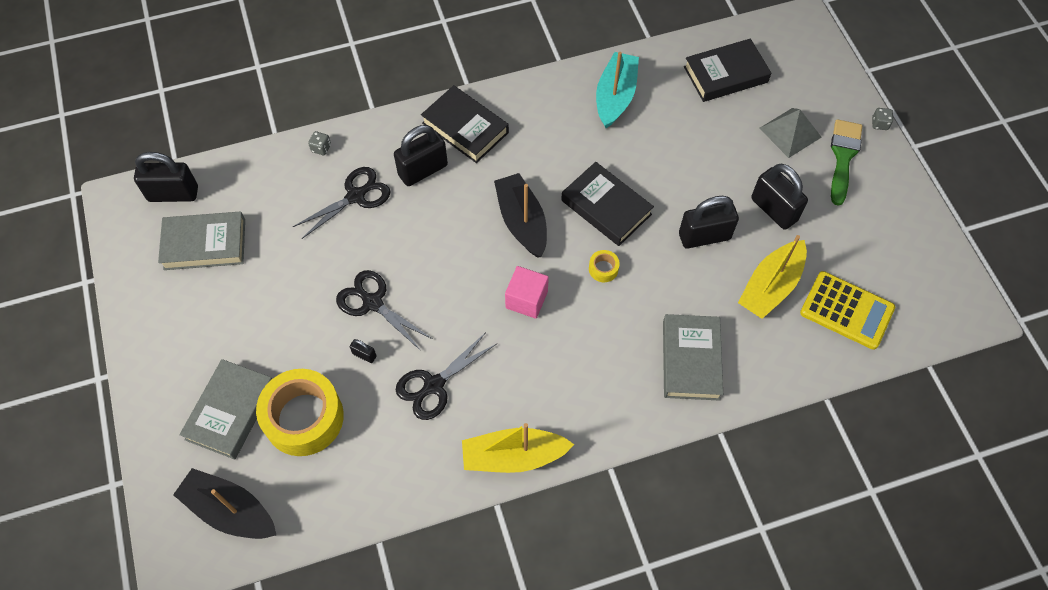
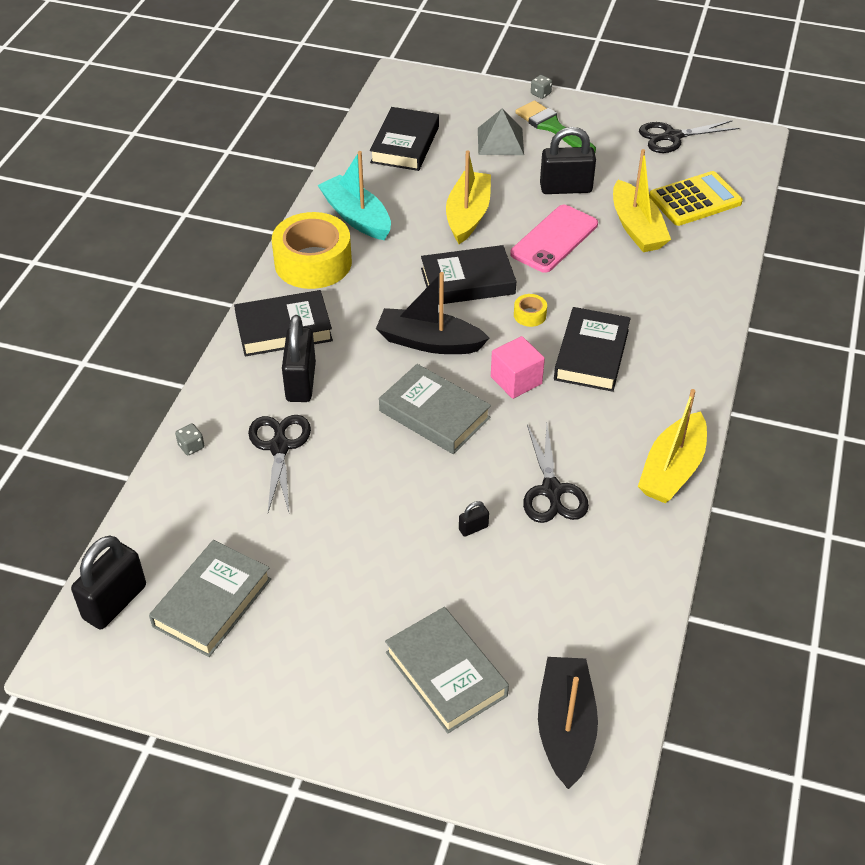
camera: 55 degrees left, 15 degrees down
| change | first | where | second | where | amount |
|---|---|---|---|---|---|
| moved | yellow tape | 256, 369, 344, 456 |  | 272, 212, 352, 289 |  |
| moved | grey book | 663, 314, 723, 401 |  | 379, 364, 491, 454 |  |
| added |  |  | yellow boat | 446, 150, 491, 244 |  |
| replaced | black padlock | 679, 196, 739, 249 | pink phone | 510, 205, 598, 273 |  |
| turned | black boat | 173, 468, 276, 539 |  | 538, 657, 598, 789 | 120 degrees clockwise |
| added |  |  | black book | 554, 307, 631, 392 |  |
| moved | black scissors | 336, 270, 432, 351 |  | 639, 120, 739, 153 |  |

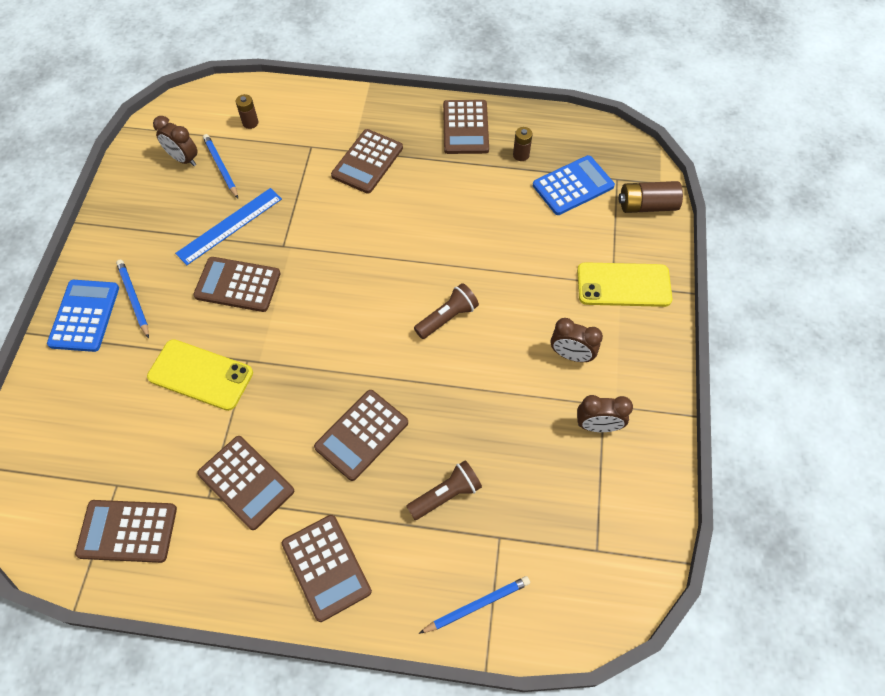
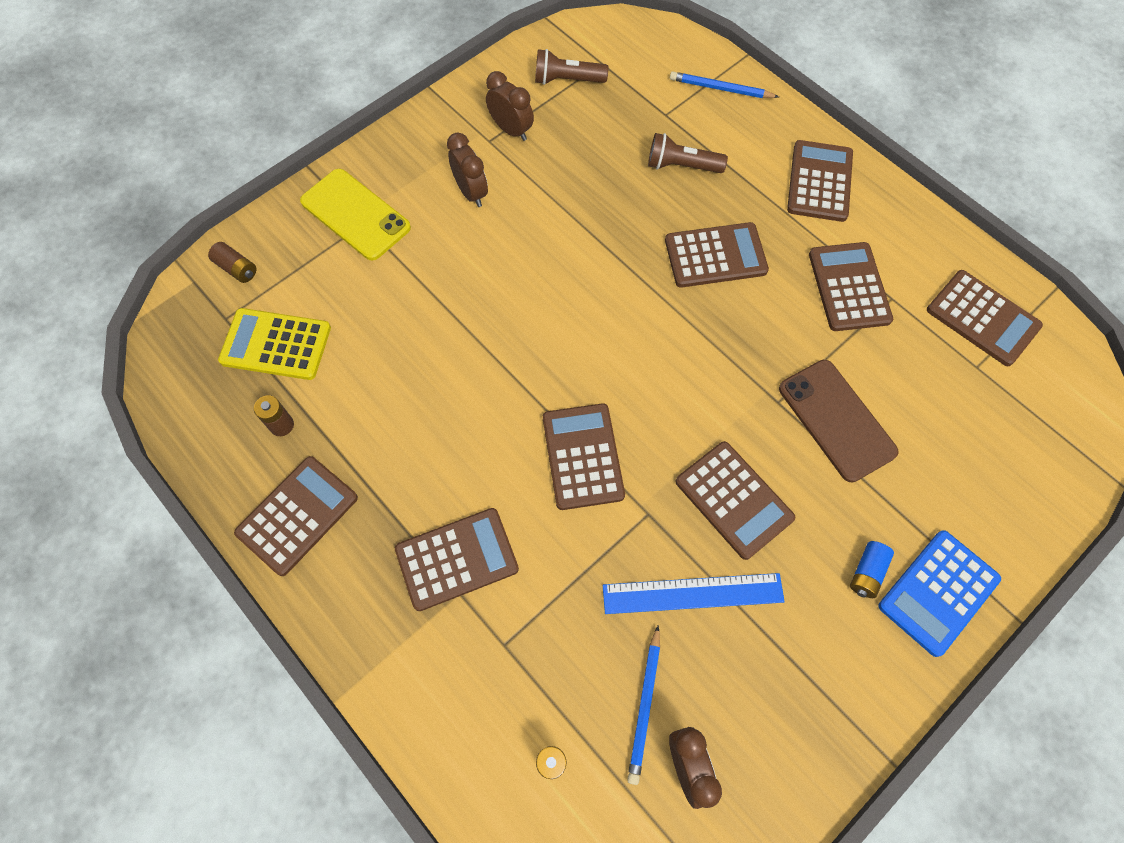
camera: 140 degrees left, 5 degrees up
| change | first | where | second | where | amount |
|---|---|---|---|---|---|
| resized | brown battery | 619, 181, 683, 213 |  | 208, 242, 256, 283 | x0.60 |
| recoloured | blue calculator | 533, 155, 615, 215 | yellow calculator | 218, 308, 331, 380 |  |
| moved | brown flashlight | 414, 283, 479, 339 |  | 535, 49, 609, 85 |  |
| added |  |  | brown calculator | 543, 404, 625, 510 |  |
| recoloured | yellow phone | 147, 339, 253, 411 | brown phone | 779, 360, 899, 482 |  |
| replaced | blue pencil | 116, 260, 149, 339 | blue battery | 850, 541, 894, 598 |  |

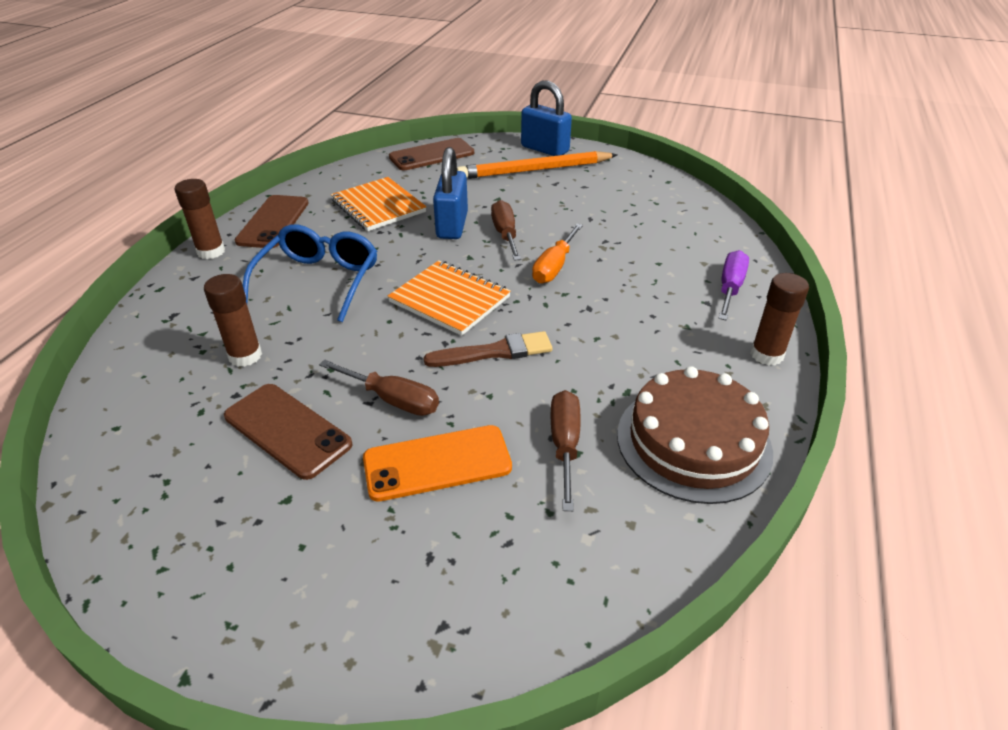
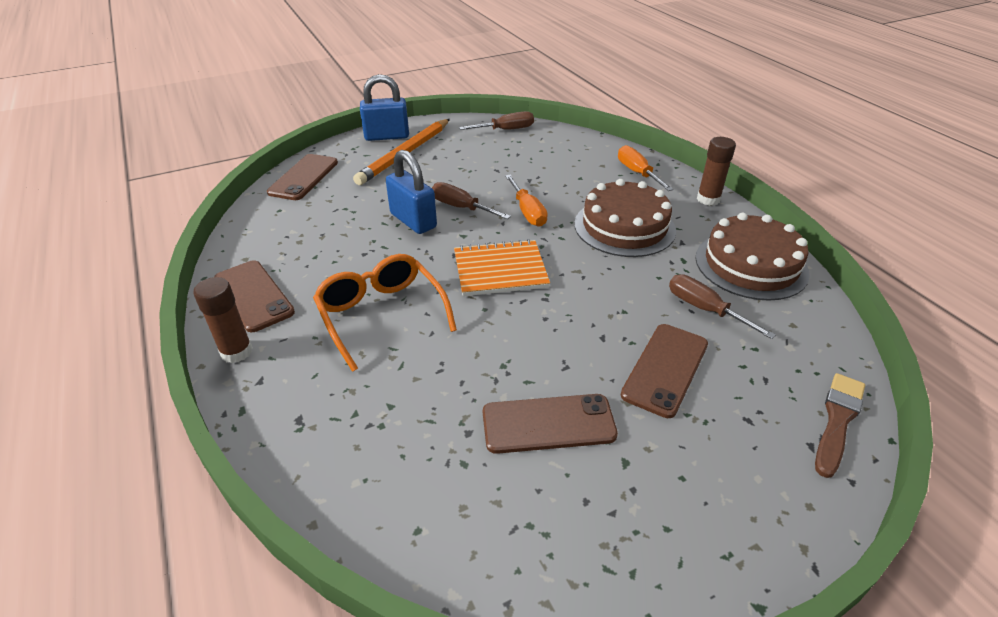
camera: 45 degrees left, 0 degrees up
| change | first | where | second | where | amount |
|---|---|---|---|---|---|
| recoloured | blue glasses | 243, 224, 377, 322 | orange glasses | 313, 254, 457, 372 |  |
| moved | brown screwdriver | 319, 359, 439, 416 |  | 459, 111, 534, 130 |  |
| added |  |  | brown cake | 574, 179, 676, 257 |  |
| recoloured | purple screwdriver | 718, 250, 749, 321 | orange screwdriver | 618, 145, 673, 191 |  |
| recoloured | orange phone | 363, 425, 512, 502 | brown phone | 621, 324, 708, 418 |  |
| moved | brown brush | 424, 331, 552, 367 |  | 815, 373, 865, 478 |  |
| removed | brown glue stick | 204, 274, 262, 367 |  |  |  |
| removed | orange notebook | 331, 177, 427, 231 |  |  |  |

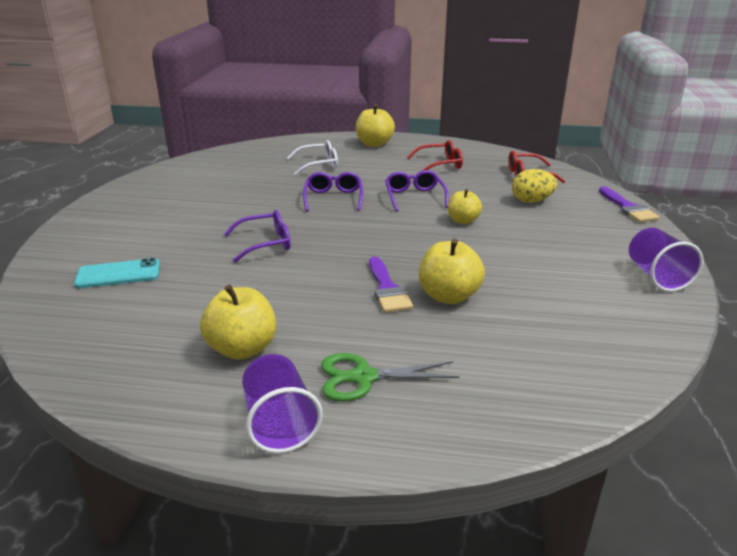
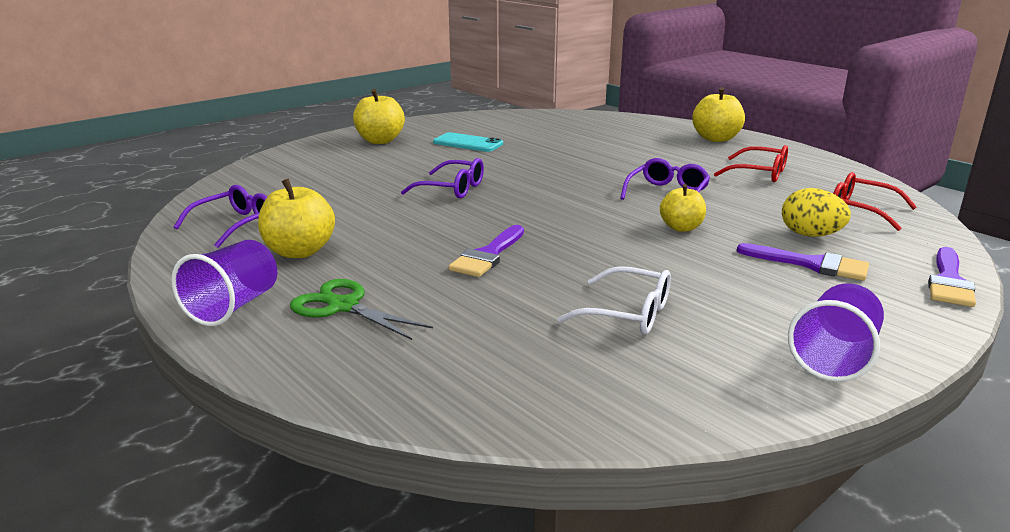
camera: 40 degrees right, 5 degrees down
| change | first | where | second | where | amount |
|---|---|---|---|---|---|
| moved | purple glasses | 303, 172, 363, 211 |  | 174, 185, 267, 248 |  |
| moved | yellow apple | 419, 238, 485, 304 |  | 353, 89, 405, 144 |  |
| moved | turquoise phone | 74, 258, 160, 288 |  | 433, 132, 503, 152 |  |
| moved | white glasses | 287, 140, 338, 175 |  | 557, 266, 671, 335 |  |
| added |  |  | purple brush | 737, 243, 869, 281 |  |

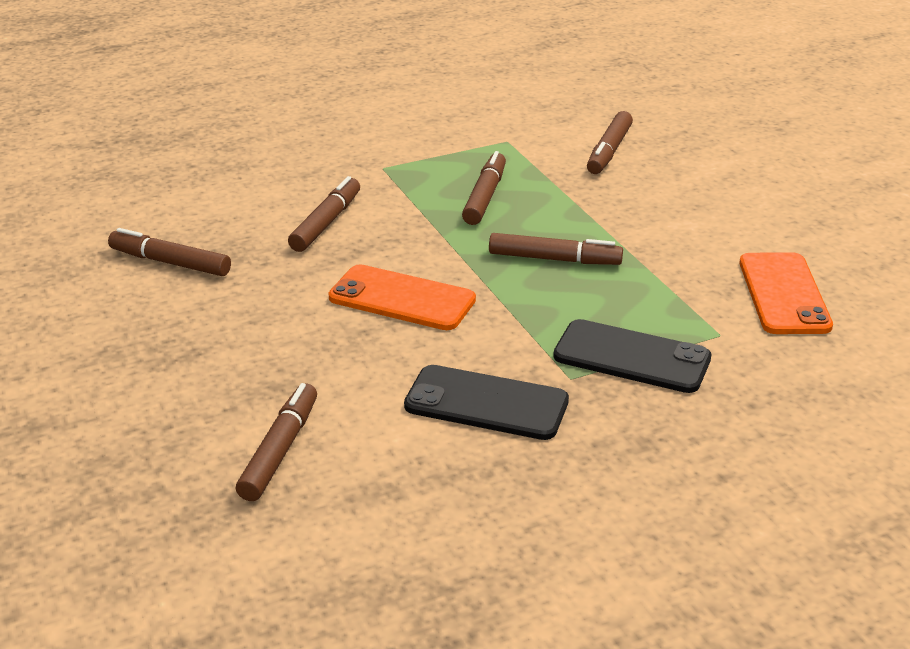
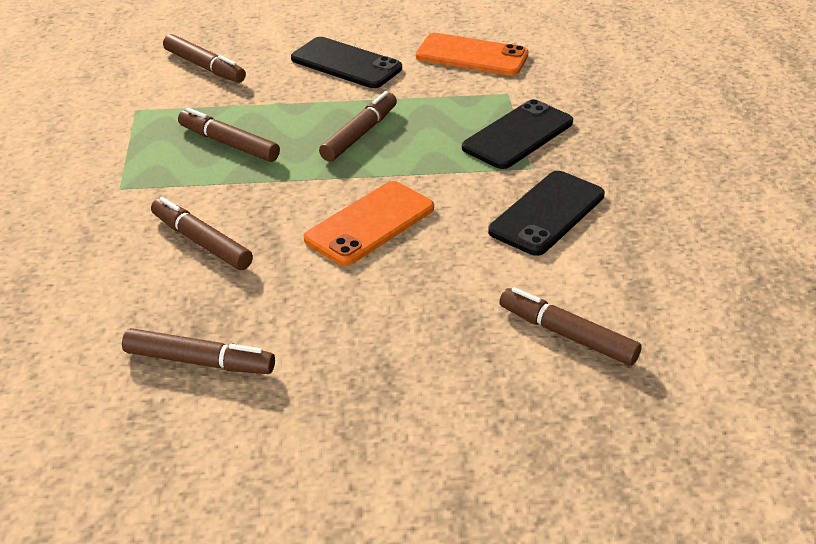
camera: 70 degrees left, 5 degrees up
| change | first | where | second | where | amount |
|---|---|---|---|---|---|
| turned | brown marker | 108, 228, 231, 276 |  | 122, 328, 275, 374 | 120 degrees counterclockwise |
| added |  |  | black phone | 291, 37, 402, 88 |  |

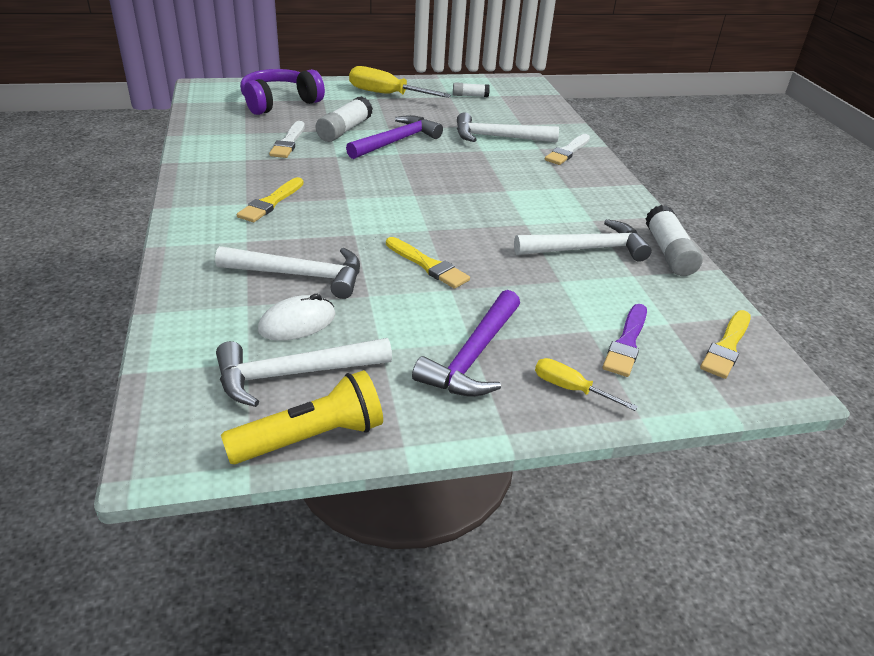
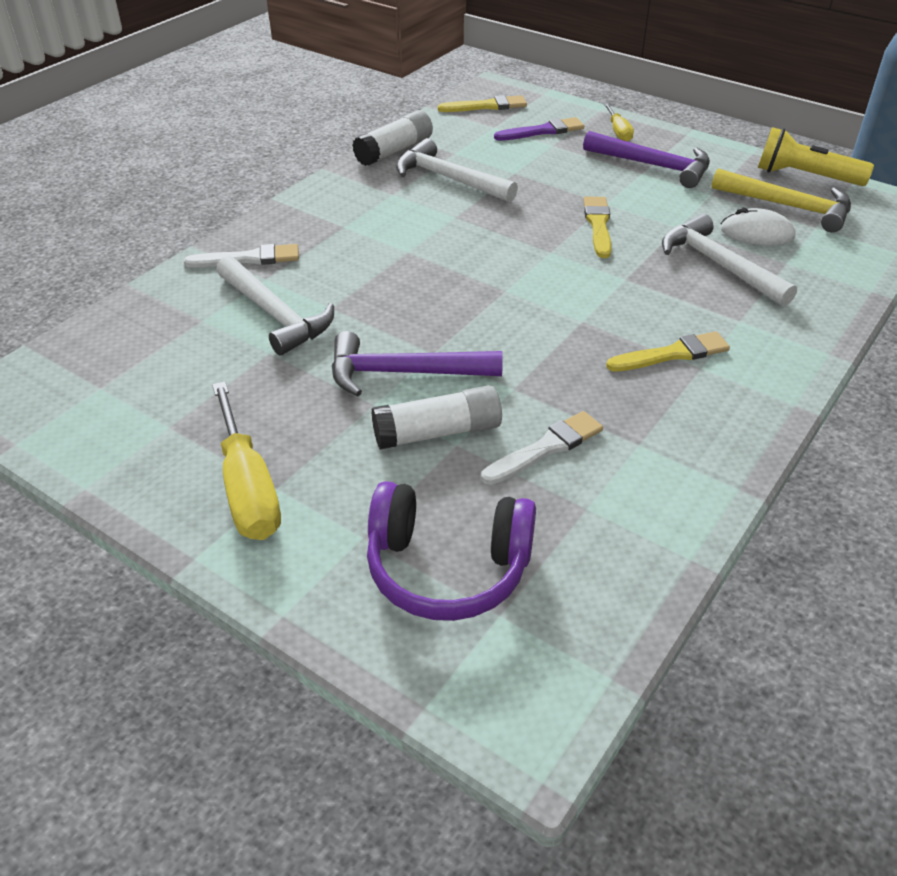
camera: 130 degrees left, 5 degrees up
| change | first | where | second | where | amount |
|---|---|---|---|---|---|
| turned | purple hammer | 412, 290, 520, 397 |  | 583, 131, 710, 188 | 45 degrees clockwise |
| recoloured | white hammer | 216, 338, 392, 407 | yellow hammer | 711, 168, 851, 232 |  |
| removed | white glue stick | 453, 82, 490, 97 |  |  |  |

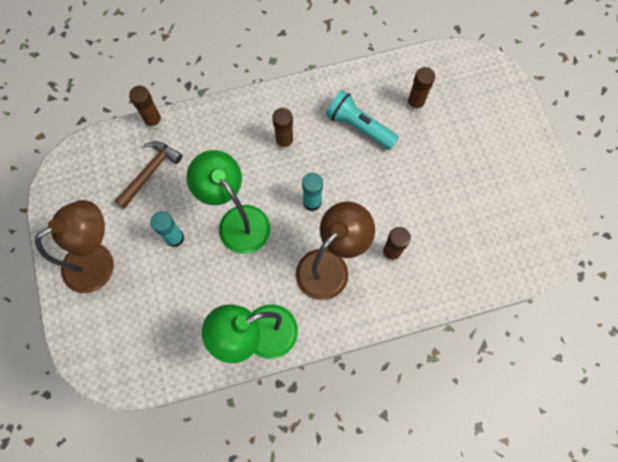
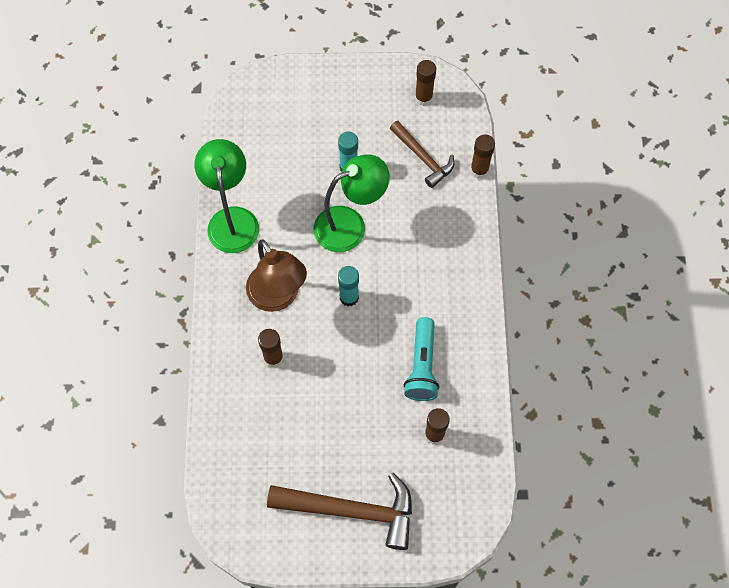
camera: 105 degrees right, 5 degrees down
| change | first | where | second | where | amount |
|---|---|---|---|---|---|
| added |  |  | brown hammer | 267, 473, 412, 550 |  |
| turned | turquoise flashlight | 326, 90, 399, 150 |  | 403, 317, 439, 401 | 135 degrees clockwise |
| moved | brown glue stick | 272, 108, 294, 150 |  | 415, 60, 436, 106 |  |
| removed | brown lamp | 35, 200, 114, 293 |  |  |  |

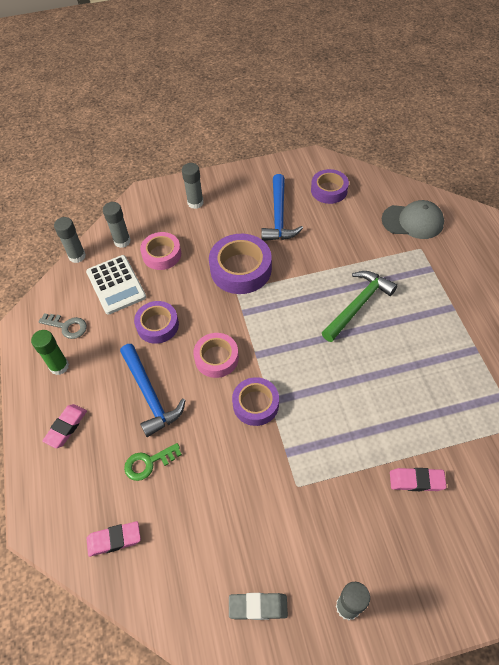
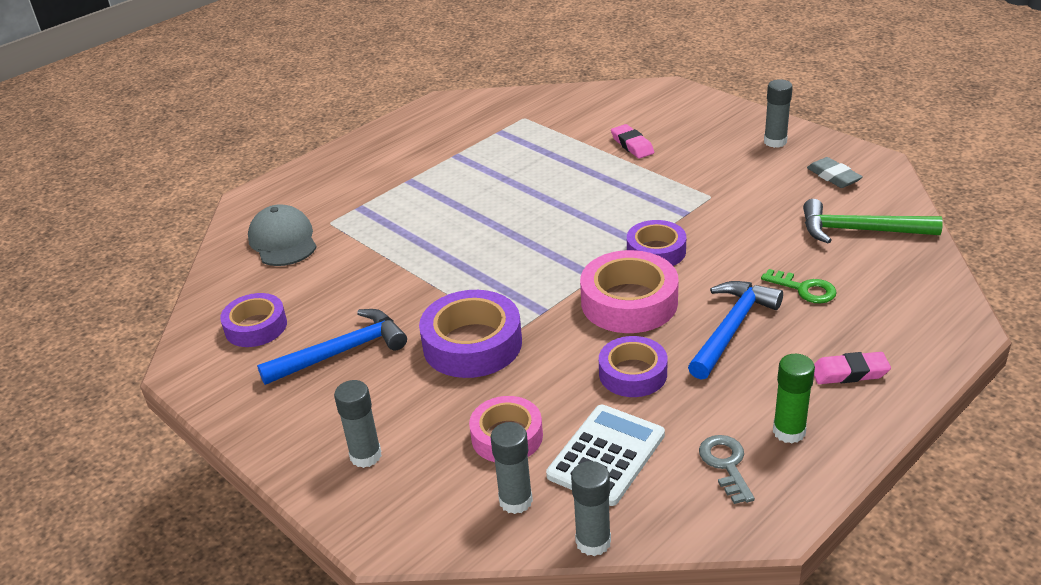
camera: 120 degrees left, 20 degrees down
| change | first | where | second | where | amount |
|---|---|---|---|---|---|
| resized | pink tape | 193, 333, 239, 378 |  | 580, 250, 679, 333 | x1.54 |
| moved | green hammer | 322, 271, 398, 342 |  | 803, 199, 943, 244 |  |
| removed | pink eraser | 87, 521, 141, 557 |  |  |  |

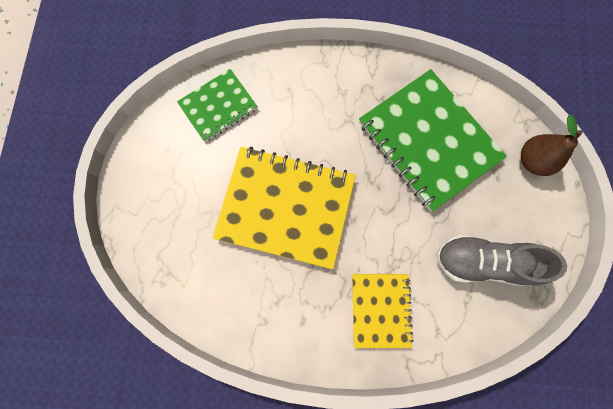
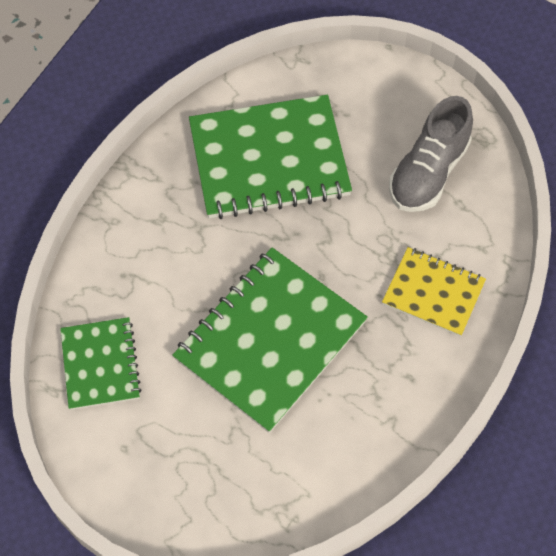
camera: 65 degrees left, 15 degrees down
| change | first | where | second | where | amount |
|---|---|---|---|---|---|
| recoloured | yellow notebook | 213, 147, 356, 269 | green notebook | 172, 247, 368, 433 |  |
| removed | brown pear | 521, 115, 583, 176 |  |  |  |

